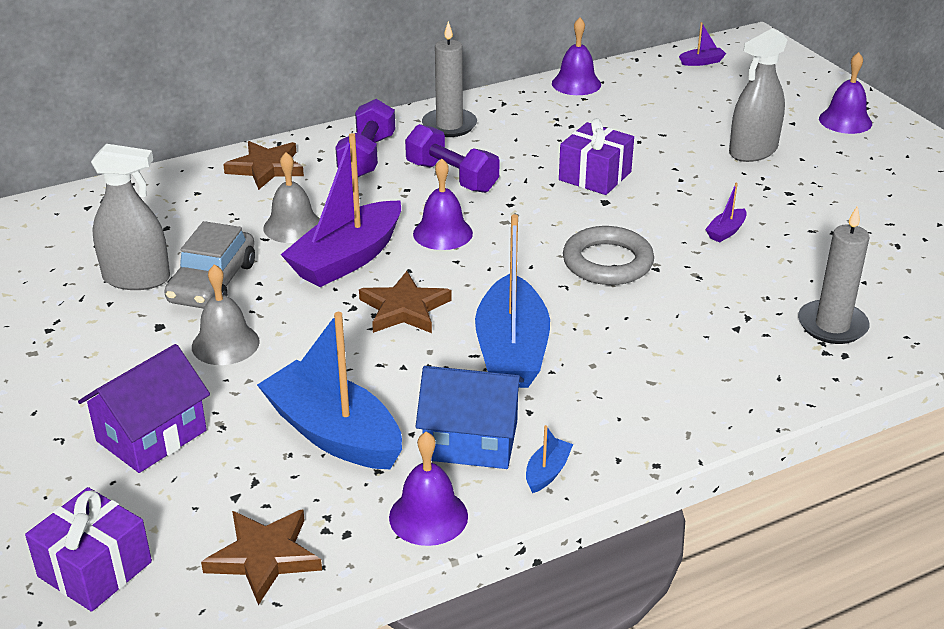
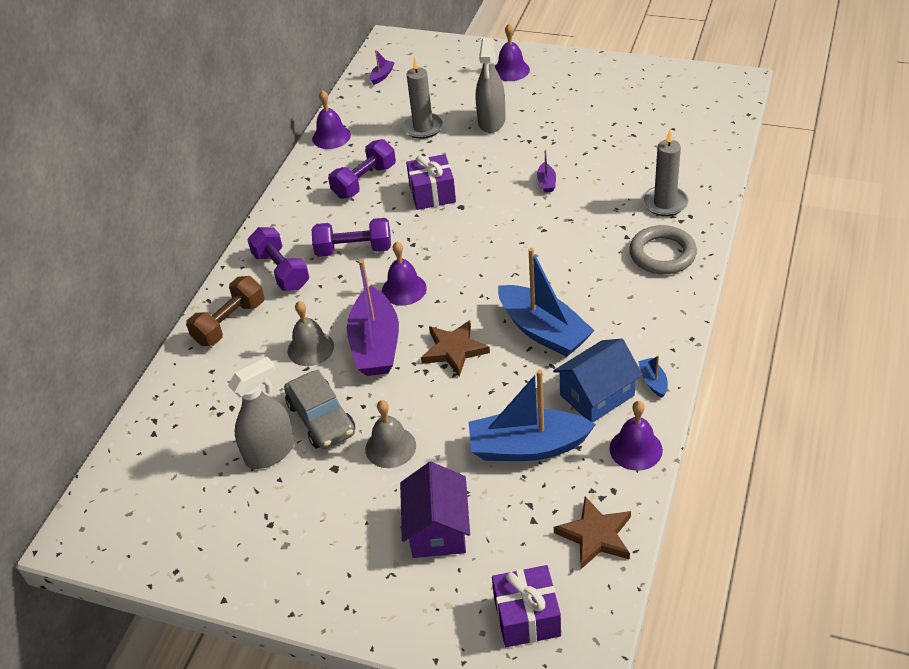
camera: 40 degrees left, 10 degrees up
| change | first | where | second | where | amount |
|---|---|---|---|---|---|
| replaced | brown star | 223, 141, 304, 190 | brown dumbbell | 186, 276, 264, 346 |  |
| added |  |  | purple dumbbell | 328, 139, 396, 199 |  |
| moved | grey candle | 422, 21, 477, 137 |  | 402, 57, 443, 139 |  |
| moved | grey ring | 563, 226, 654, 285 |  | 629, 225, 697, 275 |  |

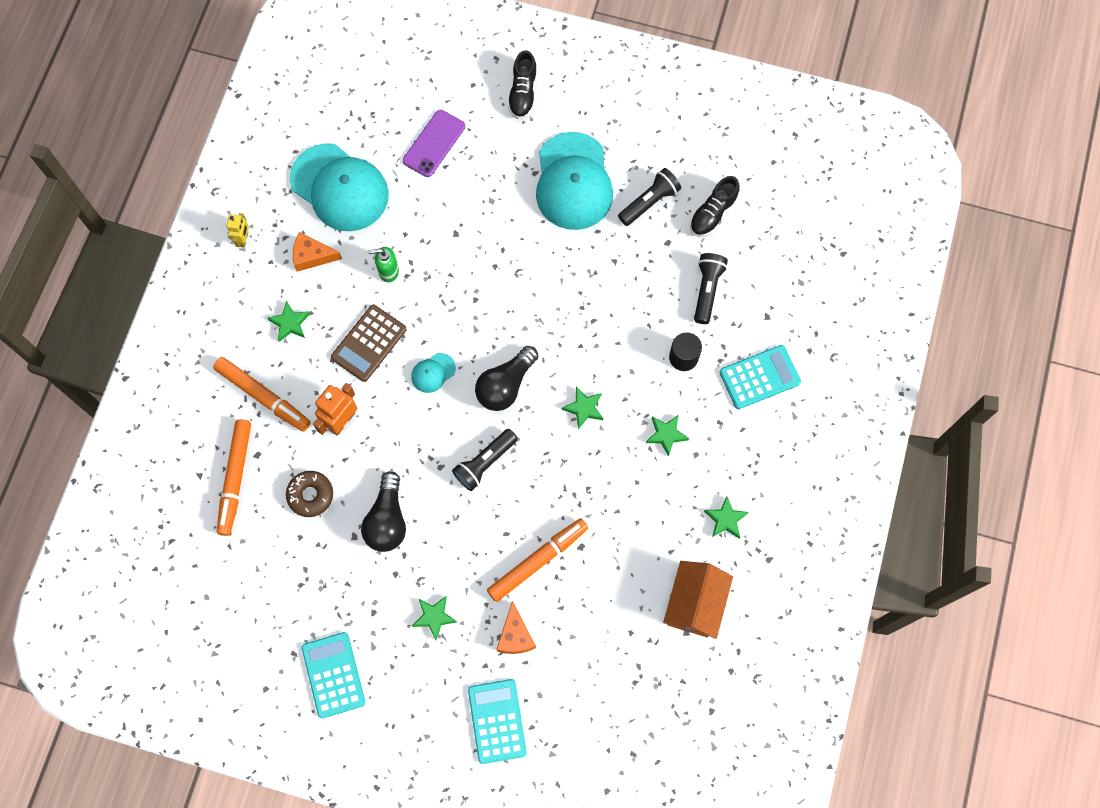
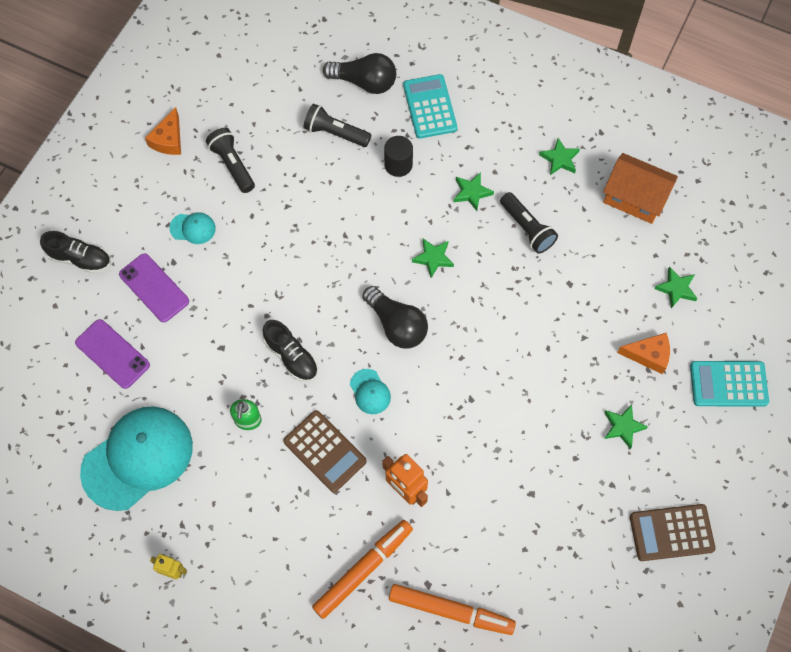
camera: 80 degrees left, 5 degrees down
| change | first | where | second | where | amount |
|---|---|---|---|---|---|
| added |  |  | purple phone | 119, 253, 189, 322 |  |
| moved | orange cheese | 293, 232, 342, 272 |  | 145, 107, 181, 155 |  |
| resized | turquoise cap | 536, 132, 613, 230 |  | 169, 212, 216, 244 | x0.42 |
| moved | black shoe | 690, 176, 740, 237 |  | 263, 320, 318, 382 |  |
| moved | black light bulb | 361, 471, 406, 552 |  | 323, 53, 396, 94 |  |
| moved | black flashlight | 452, 429, 518, 491 |  | 500, 192, 558, 253 |  |
| recoloured | turquoise calculator | 302, 632, 365, 718 | brown calculator | 630, 504, 716, 561 |  |
| moved | green star | 268, 300, 310, 342 |  | 654, 267, 698, 308 |  |
| removed | brown donut | 286, 471, 333, 517 |  |  |  |
| removed | orange marker | 487, 518, 588, 602 |  |  |  |

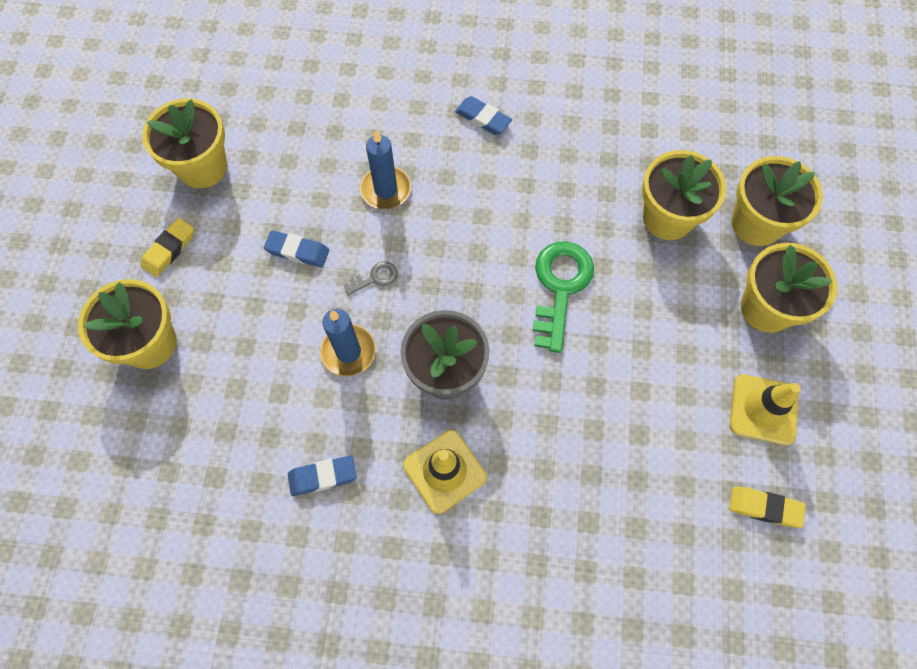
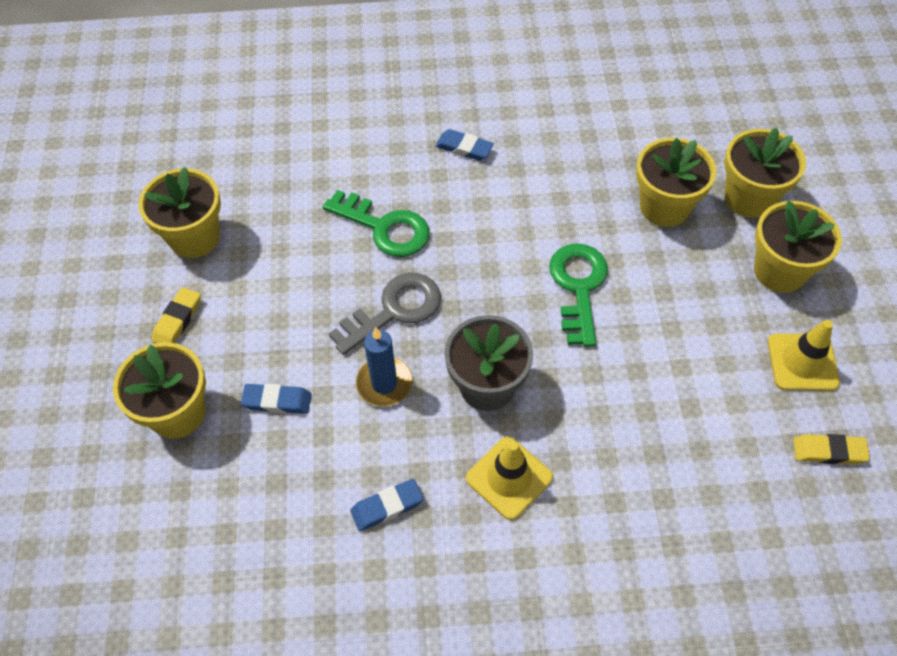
camera: 10 degrees left, 10 degrees down
| change | first | where | second | where | amount |
|---|---|---|---|---|---|
| moved | blue eraser | 264, 230, 329, 267 |  | 241, 384, 312, 414 |  |
| replaced | blue candle | 360, 130, 411, 209 | green key | 323, 190, 430, 257 |  |
| resized | grey key | 343, 261, 398, 295 |  | 329, 273, 441, 355 | x2.14 |

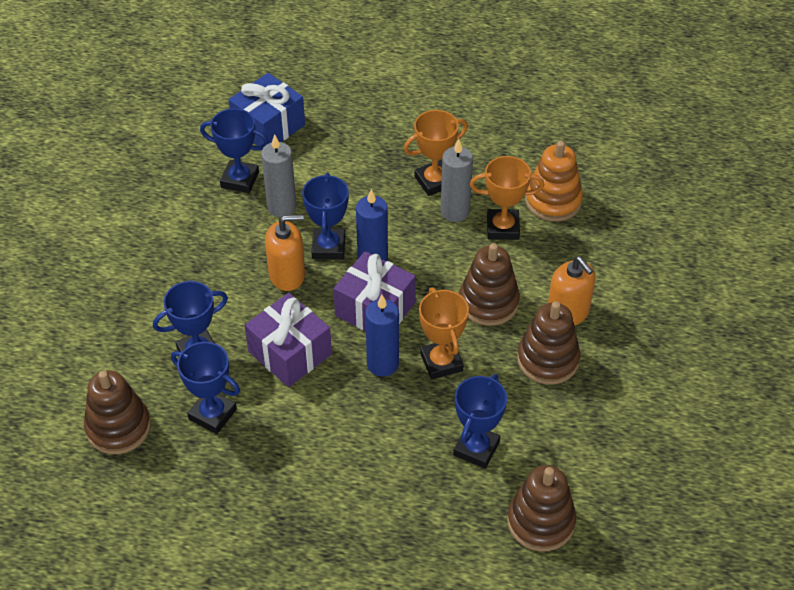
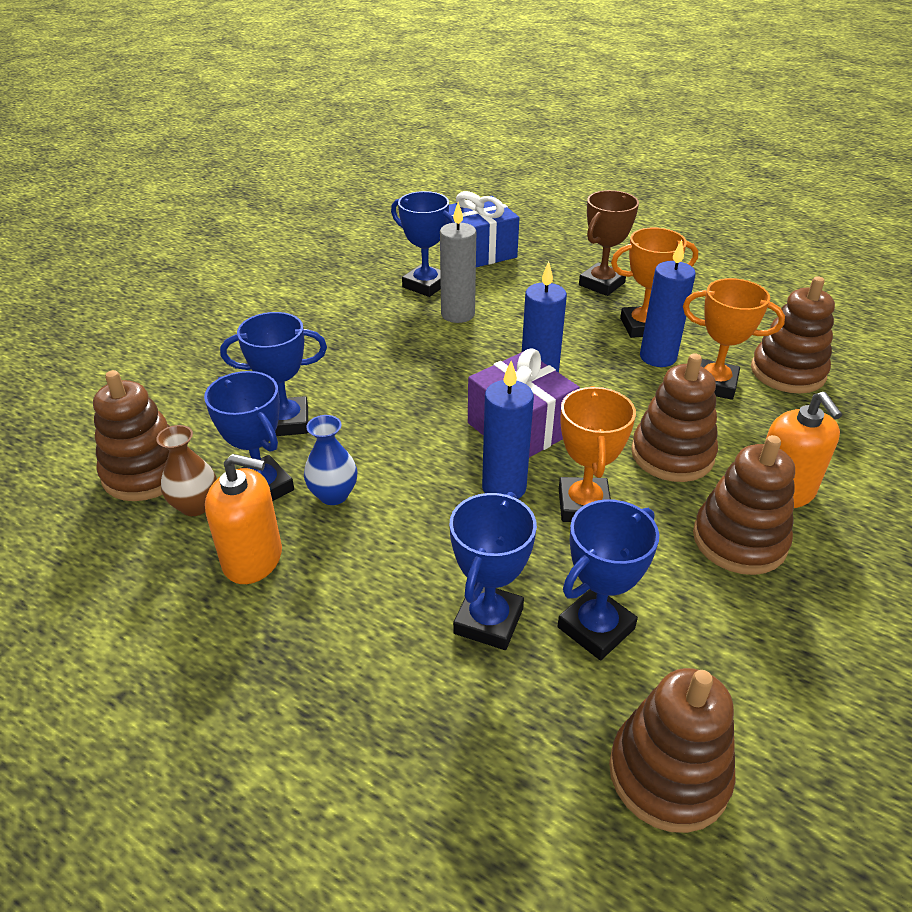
camera: 20 degrees right, 10 degrees down
| change | first | where | second | where | amount |
|---|---|---|---|---|---|
| added |  |  | brown vase | 156, 425, 217, 516 |  |
| moved | orange soap dispenser | 265, 214, 305, 291 |  | 205, 454, 282, 584 |  |
| added |  |  | blue vase | 304, 415, 357, 505 |  |
| moved | blue trophy | 302, 173, 349, 260 |  | 450, 492, 537, 650 |  |
| added |  |  | brown trophy | 579, 190, 639, 296 |  |
| recoloured | grey candle | 440, 139, 473, 222 | blue candle | 640, 240, 696, 367 |  |
| recoloured | orange stacking toy | 525, 141, 583, 222 | brown stacking toy | 751, 276, 835, 393 |  |
| removed | purple gift | 245, 293, 332, 387 |  |  |  |

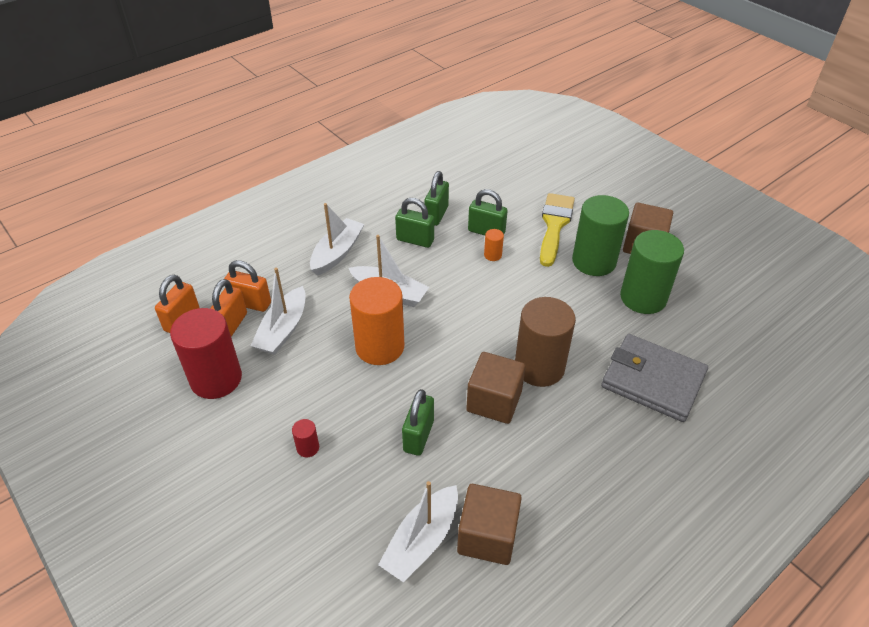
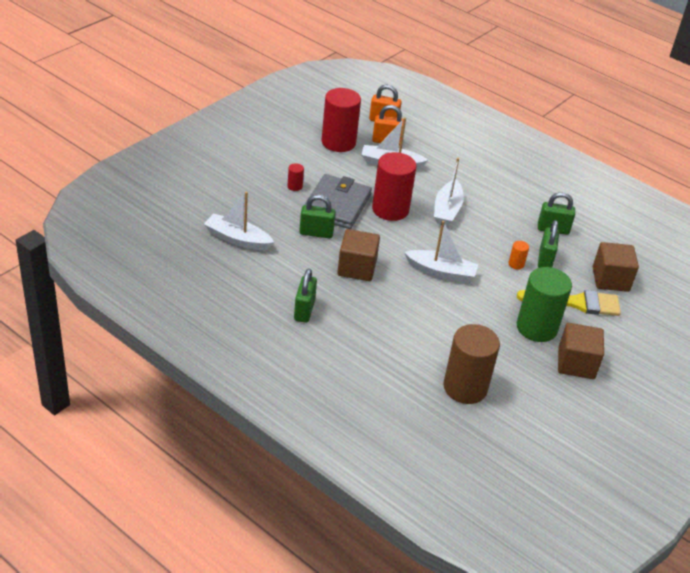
camera: 75 degrees right, 5 degrees down
| change | first | where | second | where | amount |
|---|---|---|---|---|---|
| moved | green padlock | 395, 198, 434, 248 |  | 294, 269, 317, 323 |  |
| moved | grey wallet | 601, 334, 708, 422 |  | 304, 174, 372, 229 |  |
| recoloured | orange cylinder | 349, 277, 404, 365 | red cylinder | 372, 152, 417, 221 |  |
| moved | white boat | 310, 203, 364, 276 |  | 404, 221, 478, 282 |  |
| moved | brown cylinder | 515, 297, 576, 387 |  | 444, 324, 500, 404 |  |
| moved | brown cube | 457, 484, 522, 565 |  | 593, 242, 639, 292 |  |
| removed | orange padlock | 224, 260, 271, 312 |  |  |  |
| removed | green cylinder | 620, 230, 684, 314 |  |  |  |

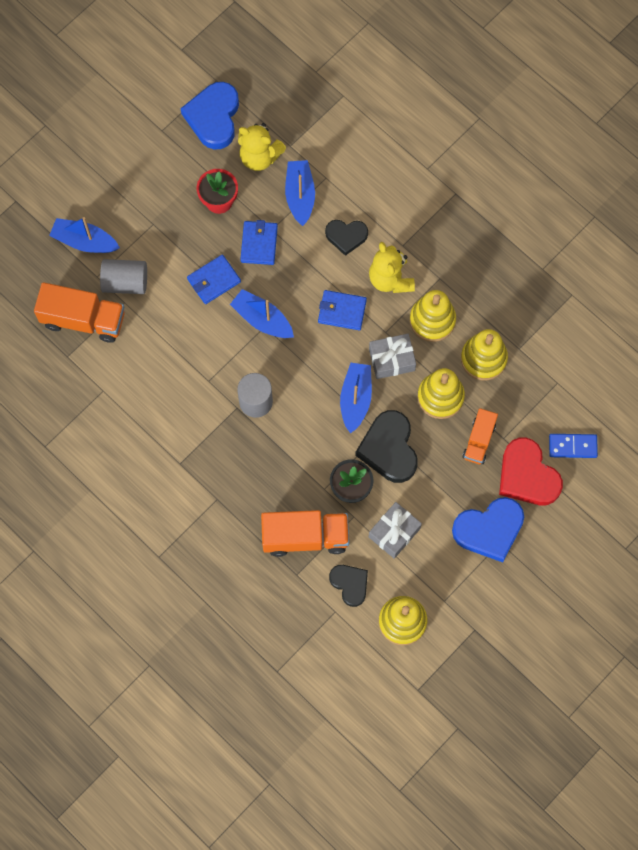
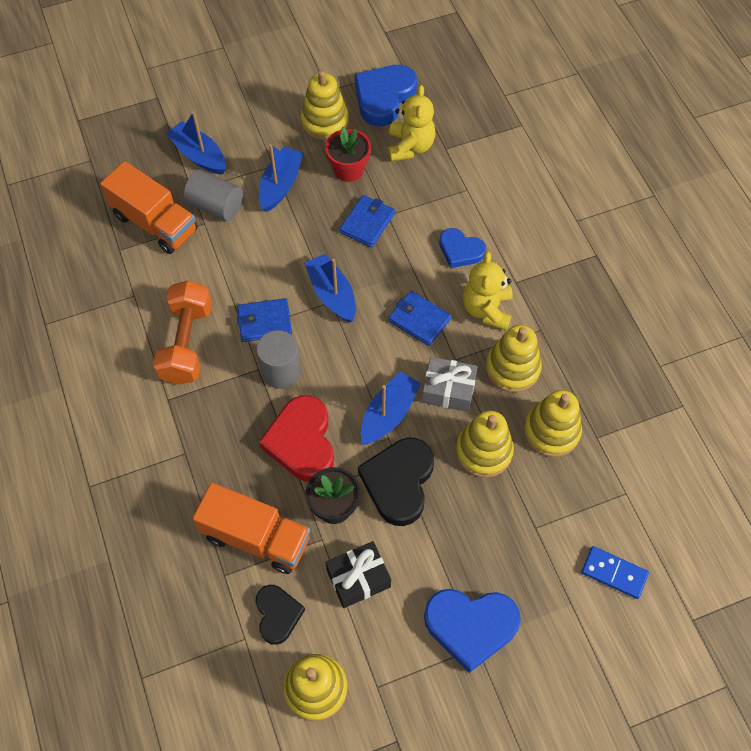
camera: 25 degrees right, 10 degrees down
| change | first | where | second | where | amount |
|---|---|---|---|---|---|
| added |  |  | orange dumbbell | 153, 281, 212, 385 |  |
| moved | blue wallet | 187, 254, 241, 304 |  | 237, 298, 292, 342 |  |
| moved | blue boat | 285, 160, 315, 226 |  | 259, 144, 303, 212 |  |
| moved | red heart | 499, 437, 563, 505 |  | 259, 395, 334, 482 |  |
| added |  |  | yellow stacking toy | 300, 70, 349, 140 |  |
| recoloured | grey gift | 369, 502, 422, 559 | black gift | 325, 541, 391, 608 |  |
| turned | yellow teddy bear | 238, 123, 286, 171 |  | 388, 85, 436, 162 | 135 degrees counterclockwise |
| recoloured | black heart | 325, 220, 368, 256 | blue heart | 439, 228, 486, 268 |  |
| removed | orange truck | 462, 408, 498, 464 |  |  |  |

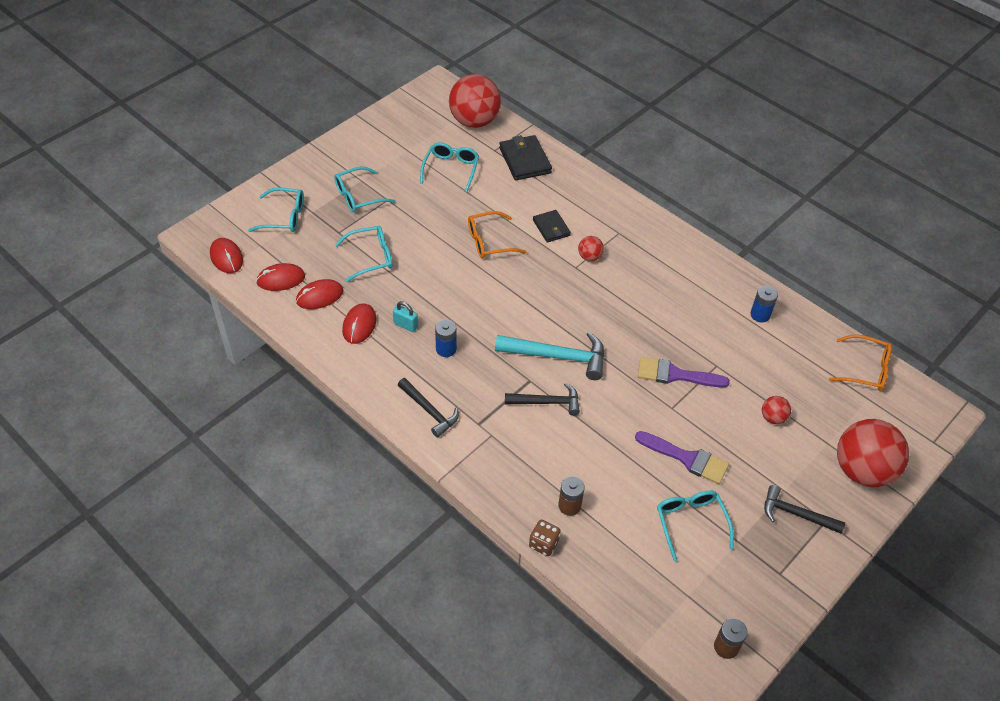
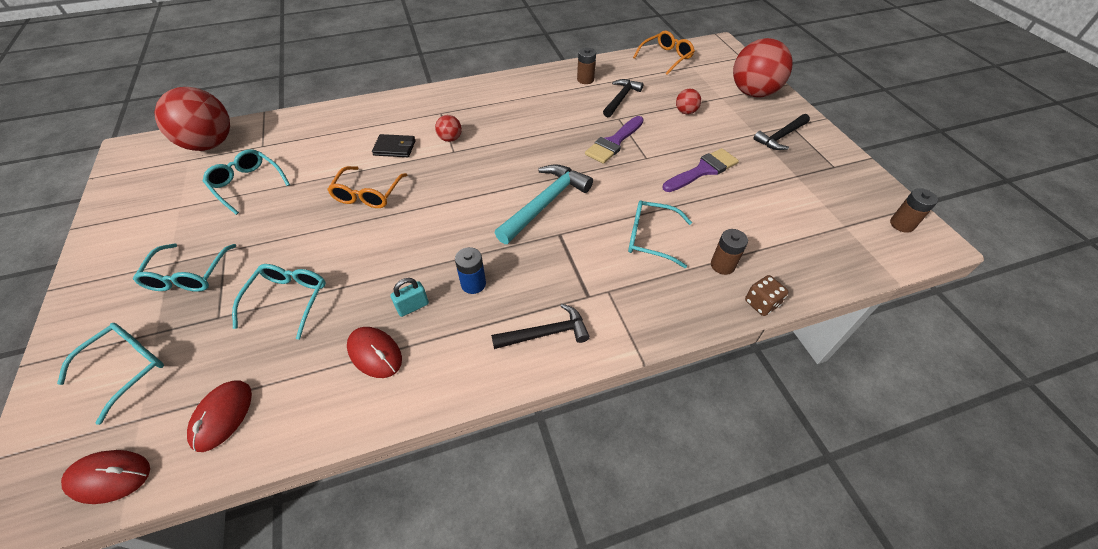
camera: 60 degrees left, 0 degrees up
| change | first | where | second | where | amount |
|---|---|---|---|---|---|
| recoloured | blue battery | 750, 286, 778, 322 | brown battery | 577, 48, 596, 84 |  |
| moved | black hammer | 505, 383, 580, 416 |  | 603, 79, 643, 118 |  |
| moved | turquoise glasses | 657, 490, 734, 561 |  | 628, 200, 692, 268 |  |
| removed | red mouse | 296, 279, 343, 309 |  |  |  |
| removed | black wallet | 499, 135, 552, 181 |  |  |  |

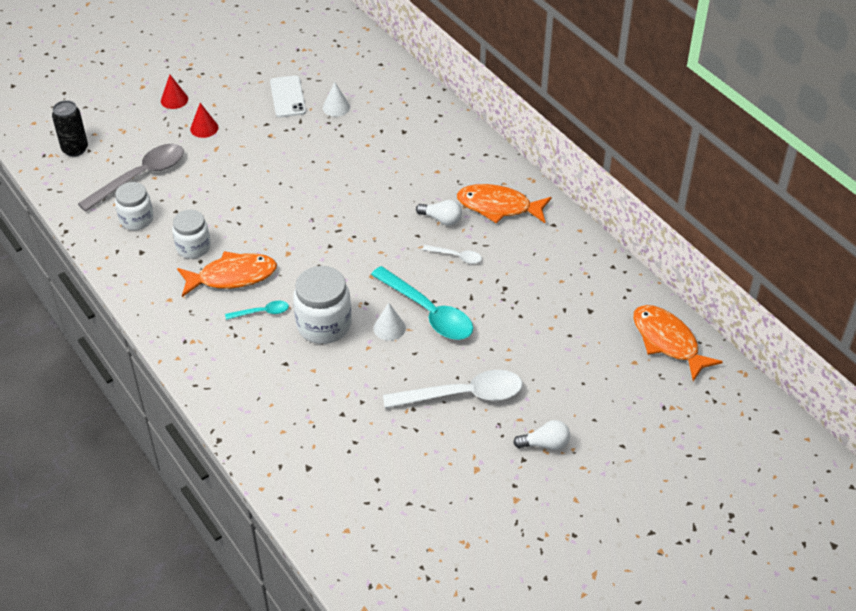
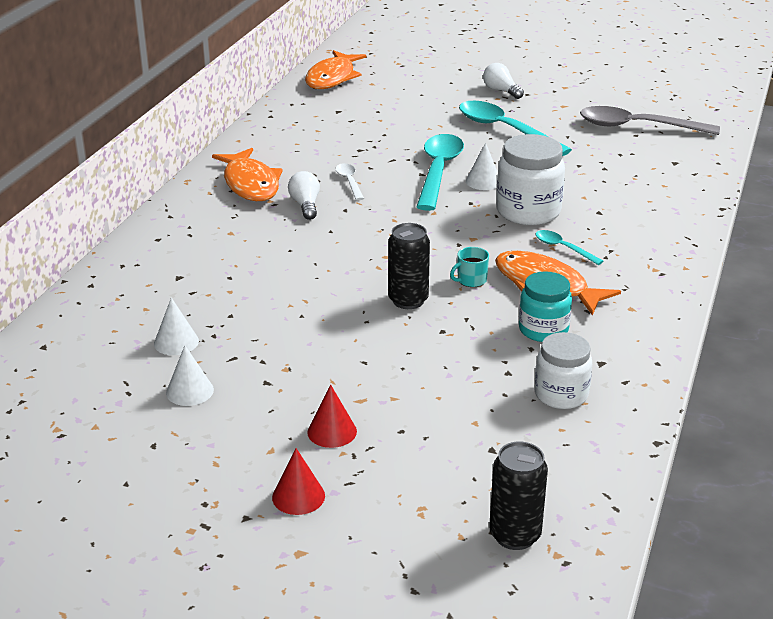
camera: 125 degrees left, 15 degrees down
| change | first | where | second | where | amount |
|---|---|---|---|---|---|
| replaced | white phone | 270, 75, 306, 117 | white cone | 166, 346, 214, 406 |  |
| added |  |  | black can | 388, 223, 430, 309 |  |
| added |  |  | turquoise mug | 450, 247, 489, 287 |  |
| recoloured | white spoon | 383, 370, 523, 408 | turquoise spoon | 459, 101, 572, 156 |  |
| recoloured | white jar | 172, 210, 211, 259 | turquoise jar | 519, 271, 572, 342 |  |
| moved | grey spoon | 78, 144, 184, 212 |  | 580, 106, 720, 135 |  |

